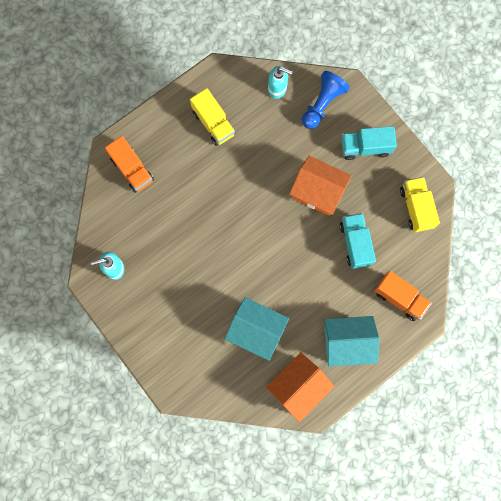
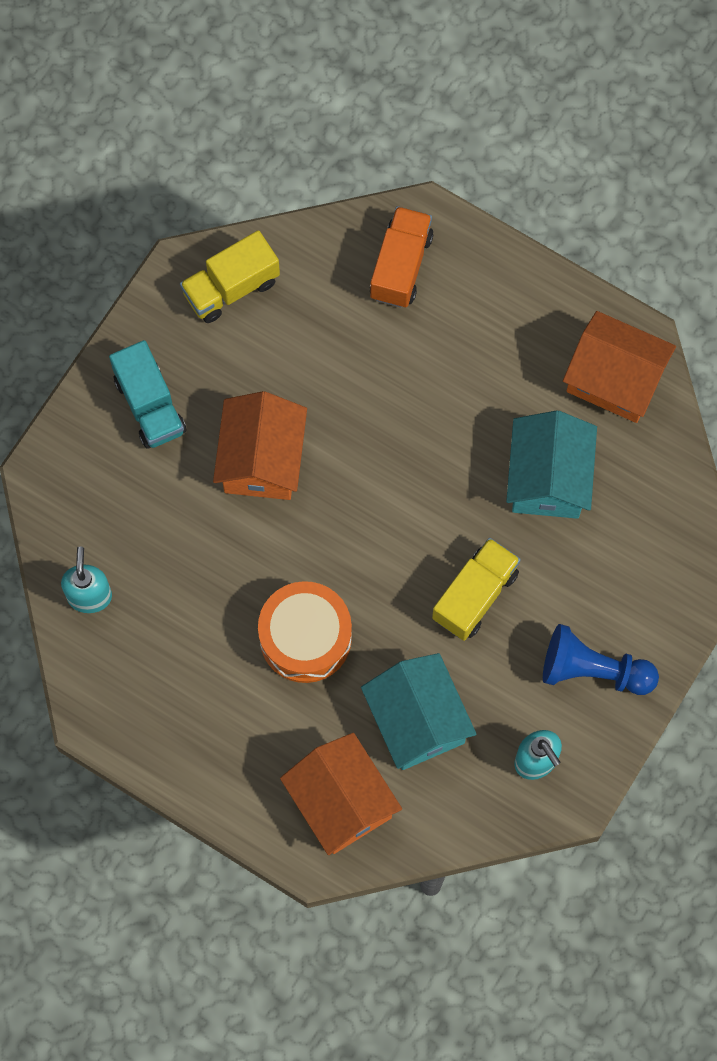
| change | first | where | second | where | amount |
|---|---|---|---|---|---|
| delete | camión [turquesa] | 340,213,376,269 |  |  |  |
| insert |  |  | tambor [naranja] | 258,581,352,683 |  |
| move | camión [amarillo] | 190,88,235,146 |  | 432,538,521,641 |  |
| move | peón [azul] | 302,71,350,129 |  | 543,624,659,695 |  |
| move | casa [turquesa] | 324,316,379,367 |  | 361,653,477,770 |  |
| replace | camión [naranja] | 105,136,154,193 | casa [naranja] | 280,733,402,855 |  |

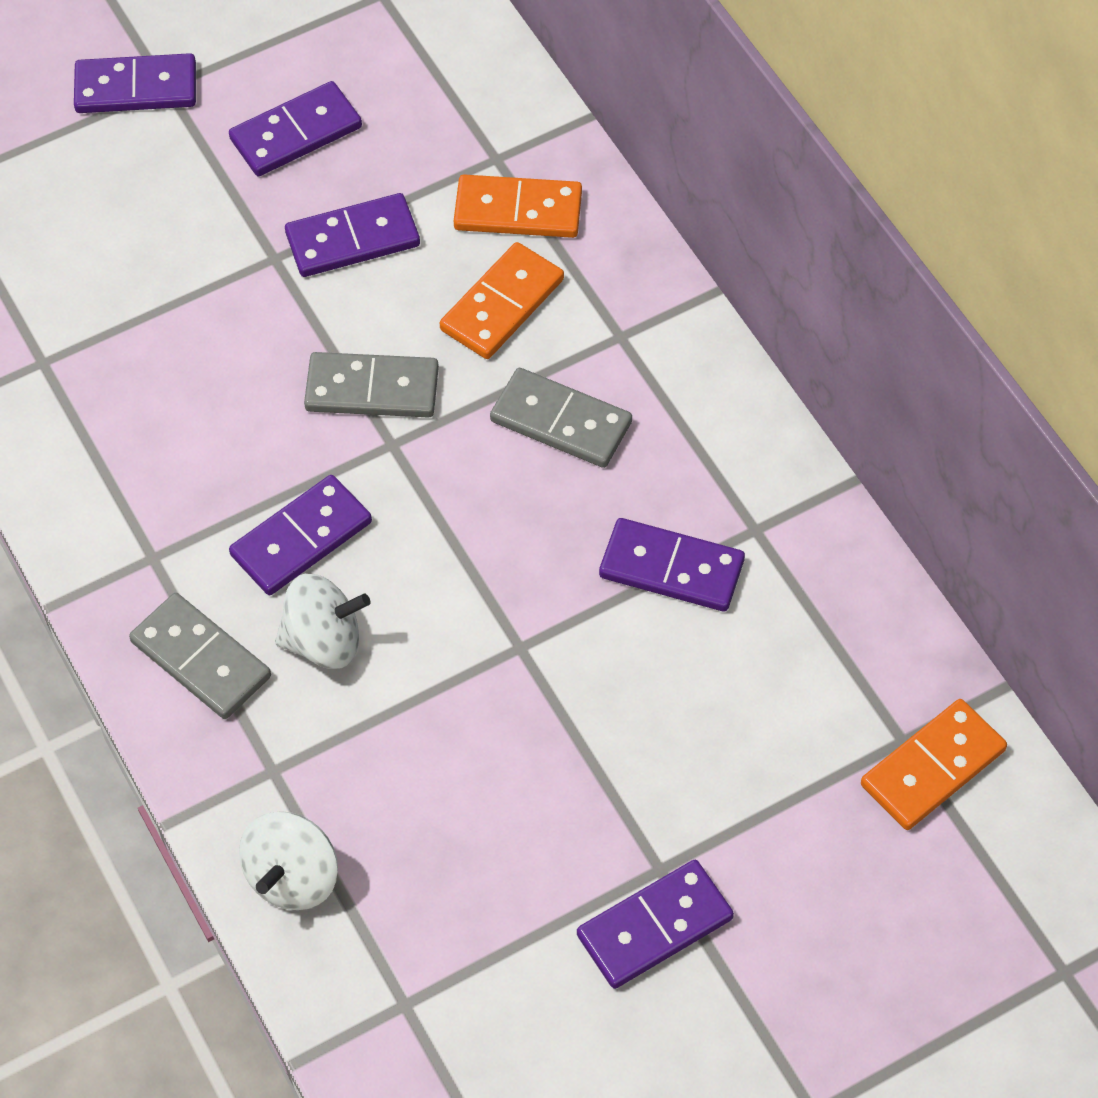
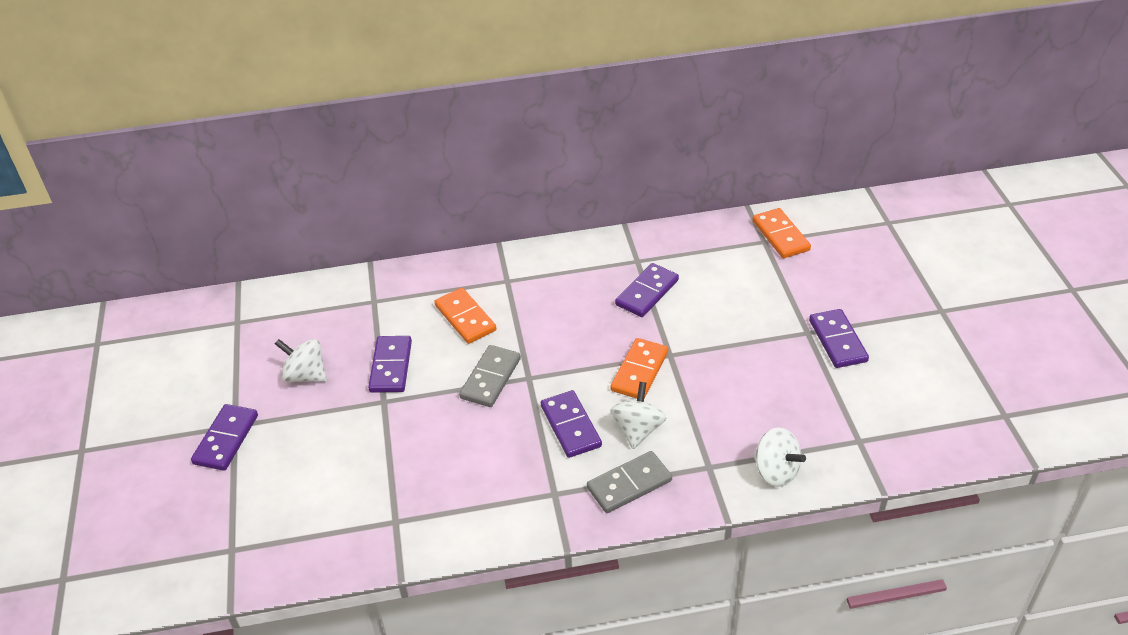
| change | first | where | second | where | amount |
|---|---|---|---|---|---|
| delete | ficha de dominó [gris] | 490,368,632,468 |  |  |  |
| move | ficha de dominó [naranja] | 454,175,582,238 |  | 611,338,668,399 |  |
| replace | ficha de dominó [morado] | 229,81,362,176 | peonza [blanco] | 275,339,327,383 |  |

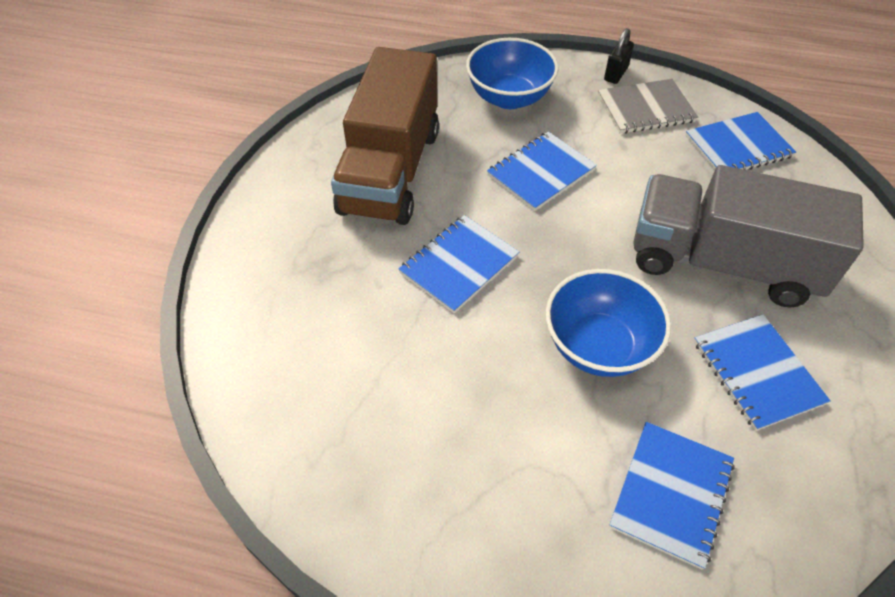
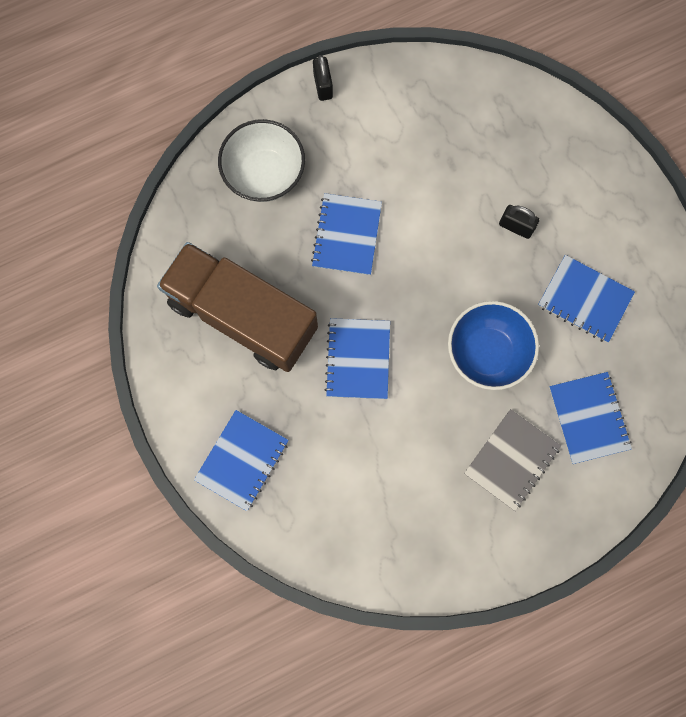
| change | first | where | second | where | amount |
|---|---|---|---|---|---|
| move | cuaderno [gris] | 598,79,698,134 |  | 464,409,561,511 |  |
| move | cuaderno [azul] | 685,112,796,170 |  | 194,410,289,511 |  |
| replace | camión [gris] | 633,165,864,307 | candado [negro] | 499,205,539,239 |  |
| recolor | cuenco [azul] | 466,38,559,109 | cuenco [blanco] | 218,119,305,202 |  |
| rotate | camión [marrón] | 331,47,439,225 |  | 157,242,318,372 | 150 degrees clockwise |

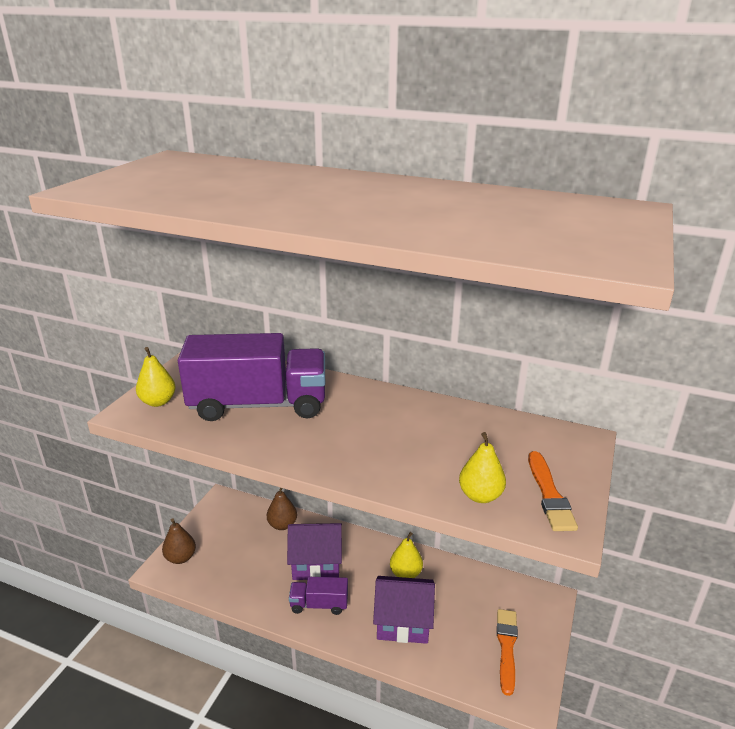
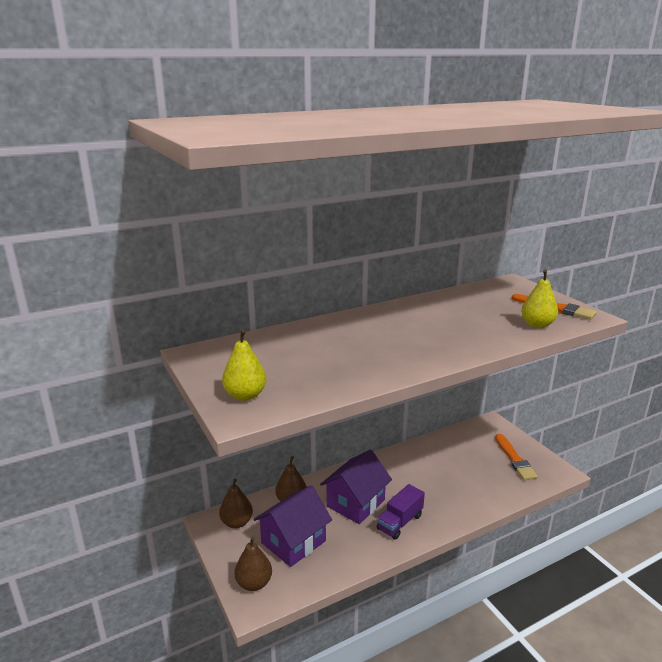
| change | first | where | second | where | amount |
|---|---|---|---|---|---|
| delete | camión [morado] | 178,333,325,421 |  |  |  |
| delete | pera [amarillo] | 390,532,423,578 |  |  |  |
| insert |  |  | pera [marrón] | 219,479,253,528 |  |
| move | casa [morado] | 373,576,435,644 |  | 254,485,332,567 |  |
| rotate | pincel [naranja] | 497,609,518,696 |  | 495,434,538,480 | 150 degrees counterclockwise |

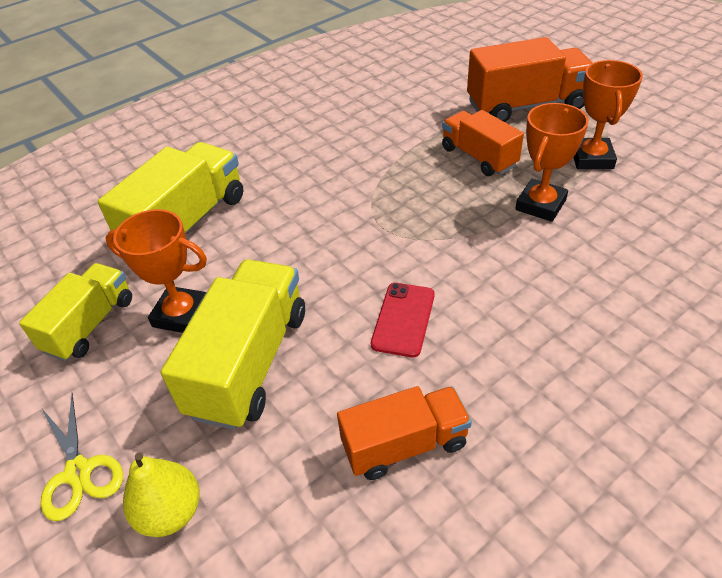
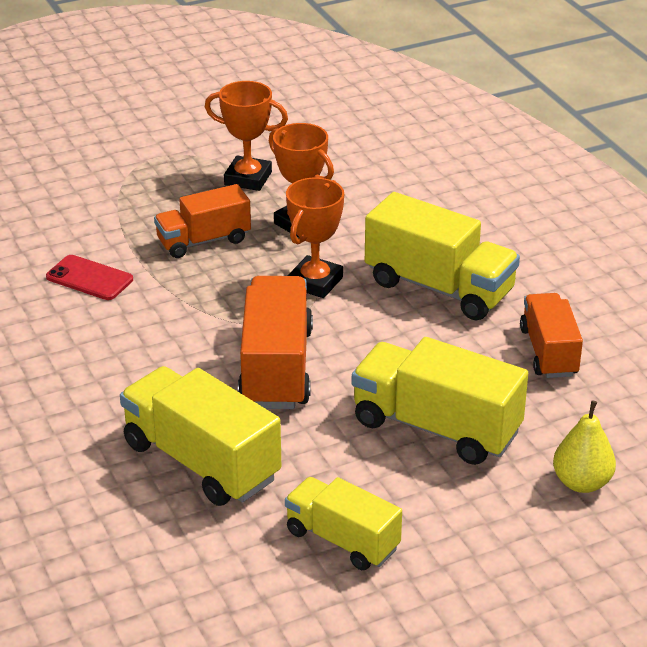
| change | first | where | second | where | amount |
|---|---|---|---|---|---|
| delete | tijeras [amarillo] | 41,394,123,521 |  |  |  |
| insert |  |  | camión [amarillo] | 365,192,520,321 |  |
| move | trofeo [naranja] | 106,209,207,333 |  | 286,177,344,298 |  |
| move | móvil [rojo] | 371,283,435,358 |  | 46,255,133,300 |  |
| move | camión [naranja] | 467,37,593,122 |  | 238,276,313,409 |  |

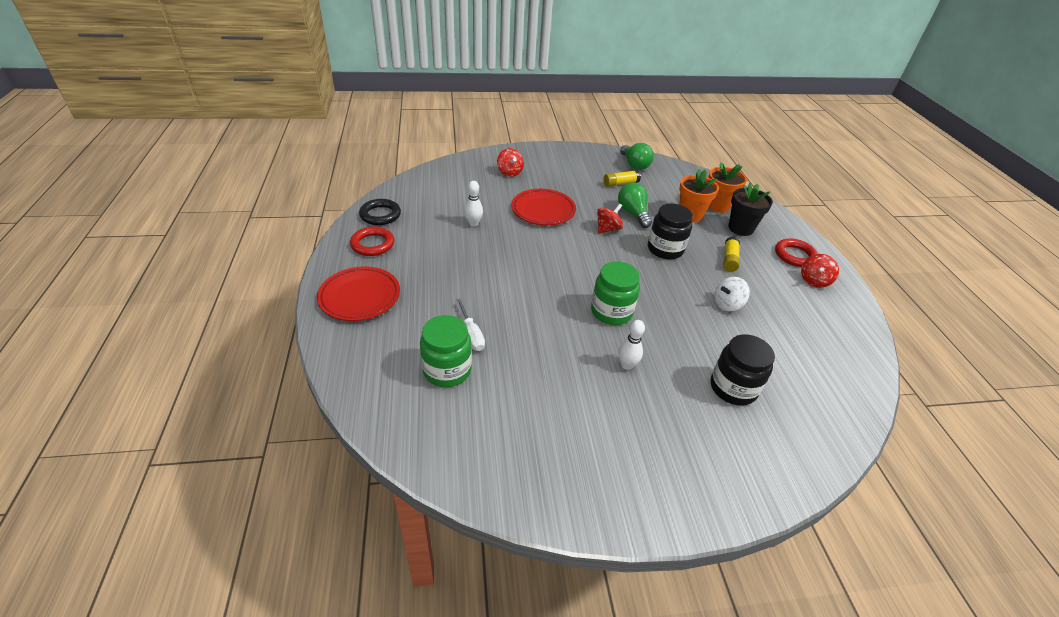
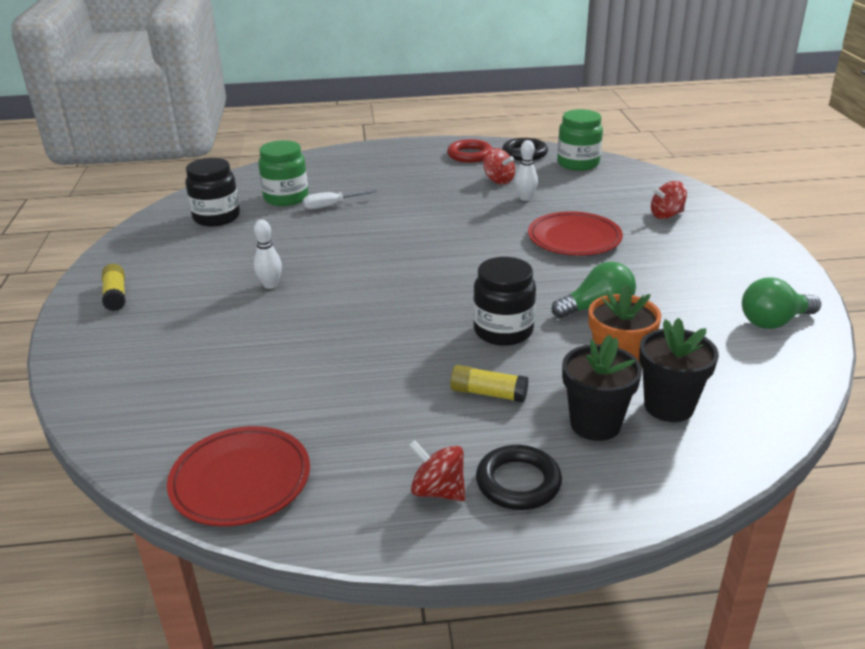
| change | first | where | second | where | amount |
|---|---|---|---|---|---|
| delete | peonza [blanco] | 714,277,750,311 |  |  |  |
| move | plato [rojo] | 317,266,400,321 |  | 167,426,310,526 |  |
| move | tarro [verde] | 591,261,640,325 |  | 557,109,603,171 |  |
| move | peonza [rojo] | 597,204,623,234 |  | 483,148,515,184 |  |
| move | barra de pegamento [amarillo] | 604,170,641,187 |  | 102,264,126,311 |  |
| move | tarro [negro] | 711,334,775,406 |  | 185,158,240,227 |  |
| recolor | maceta [naranja] | 708,162,747,213 | maceta [negro] | 639,318,719,422 |  |
| recolor | anillo [rojo] | 775,238,818,267 | anillo [negro] | 476,445,562,510 |  |

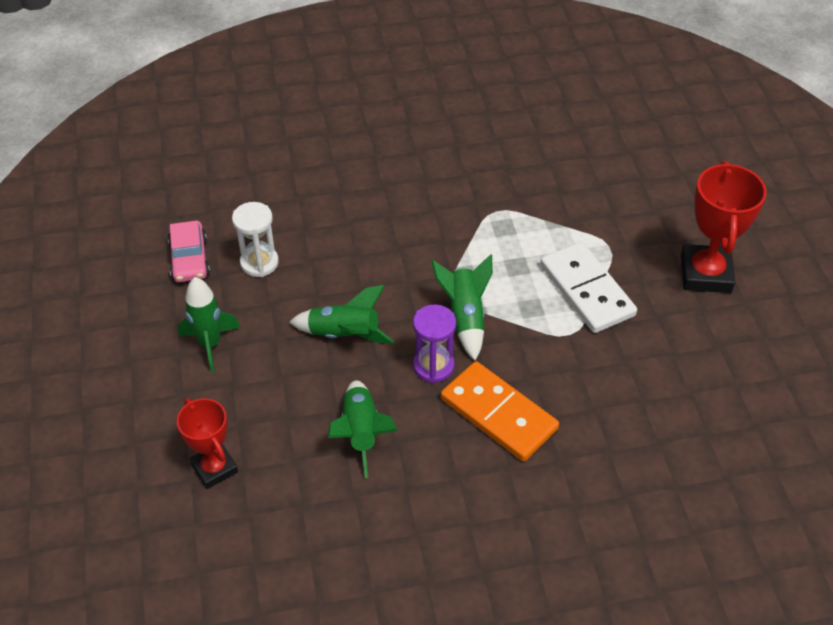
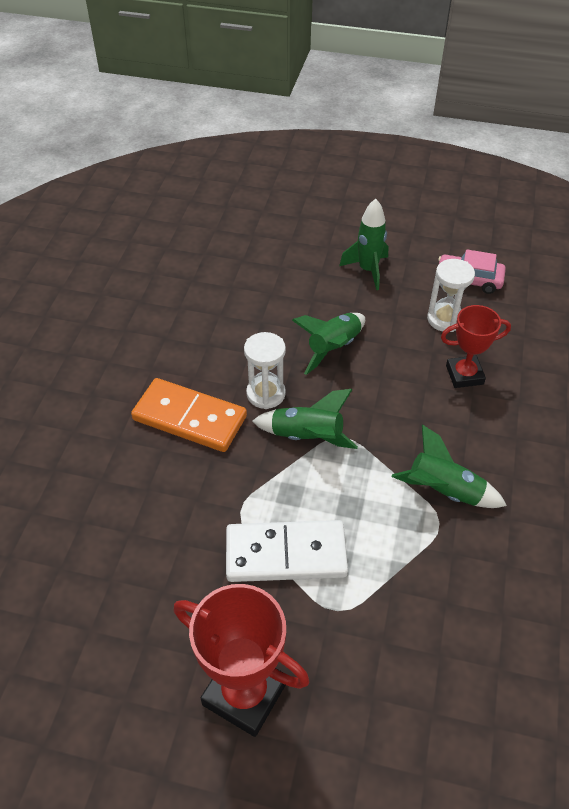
| change | first | where | second | where | amount |
|---|---|---|---|---|---|
| move | trofeo [rojo] | 177,398,238,489 |  | 441,305,511,388 |  |
| move | cohete [verde] | 328,380,397,478 |  | 391,424,507,508 |  |
| recolor | reloj de arena [morado] | 413,305,456,383 | reloj de arena [blanco] | 244,332,286,409 |  |
| rotate | ficha de dominó [naranja] | 441,361,559,461 |  | 131,378,247,452 | 45 degrees clockwise |

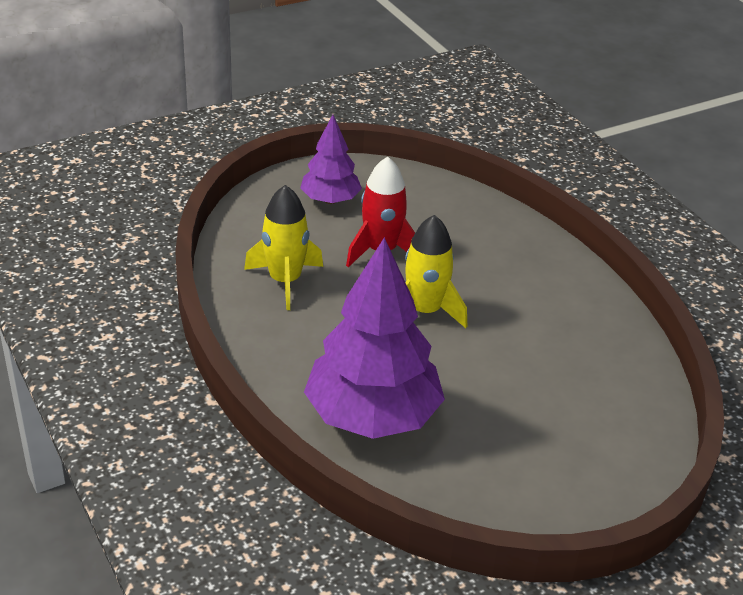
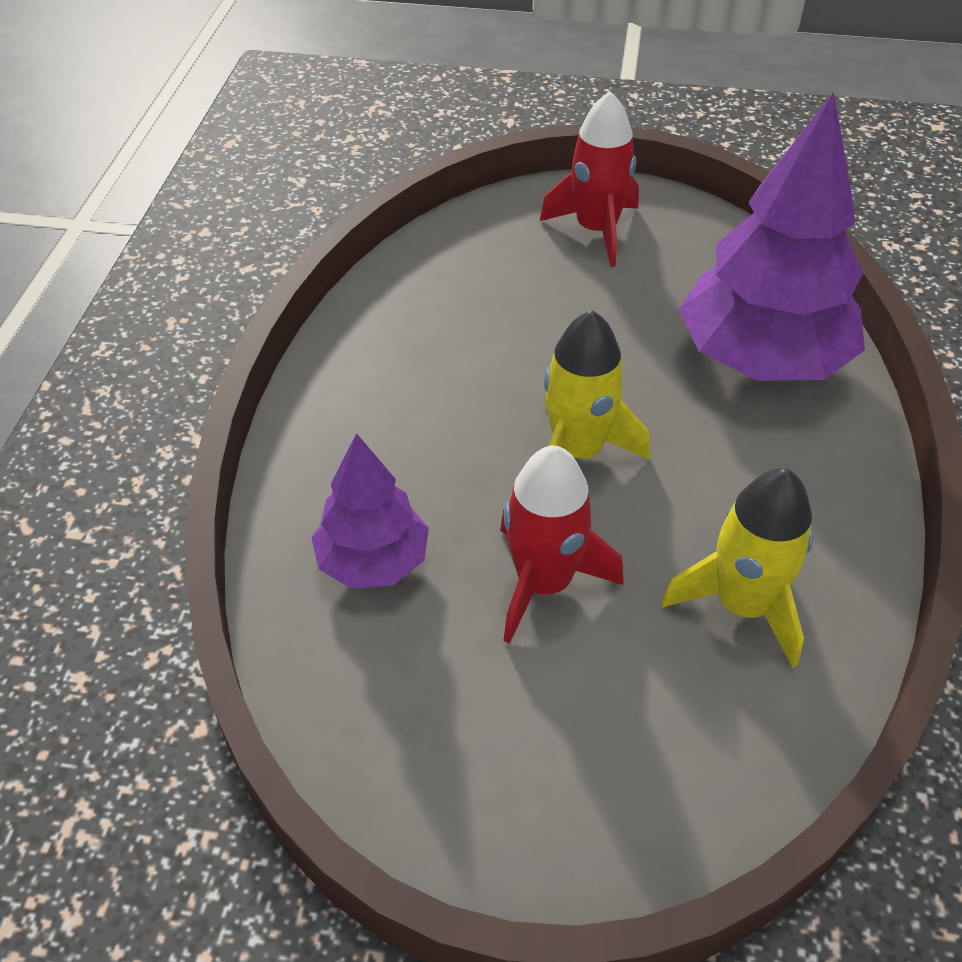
| change | first | where | second | where | amount |
|---|---|---|---|---|---|
| insert |  |  | cohete [rojo] | 540,91,639,267 |  |
| move | árbol [morado] | 300,115,362,204 |  | 311,433,429,589 |  |

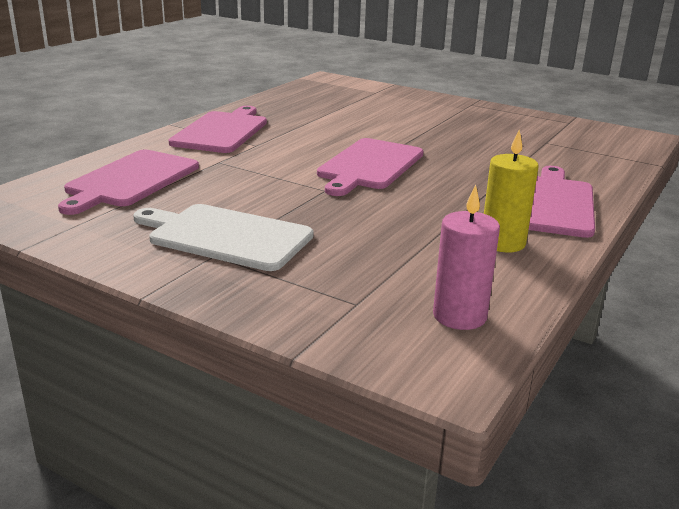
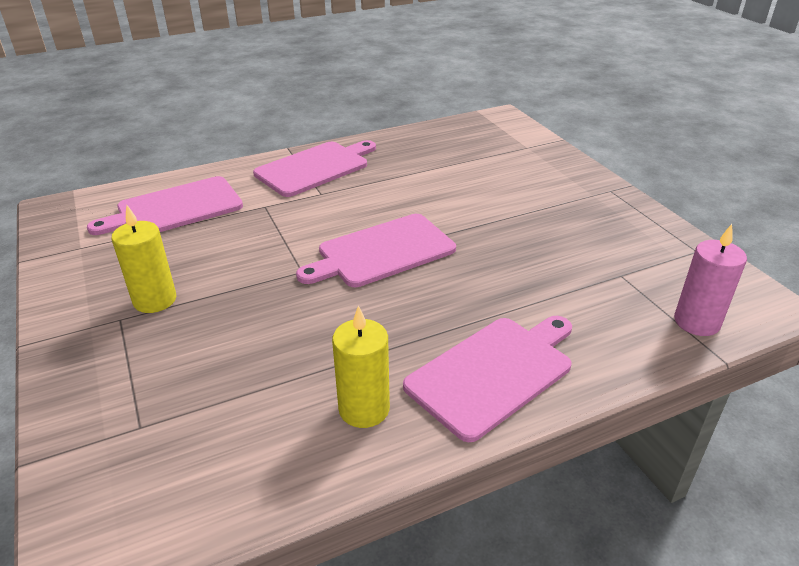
| change | first | where | second | where | amount |
|---|---|---|---|---|---|
| move | vela [rosa] | 433,184,500,330 |  | 674,224,747,336 |  |
| replace | tabla de cortar [blanco] | 133,204,313,271 | vela [amarillo] | 111,205,176,313 |  |

